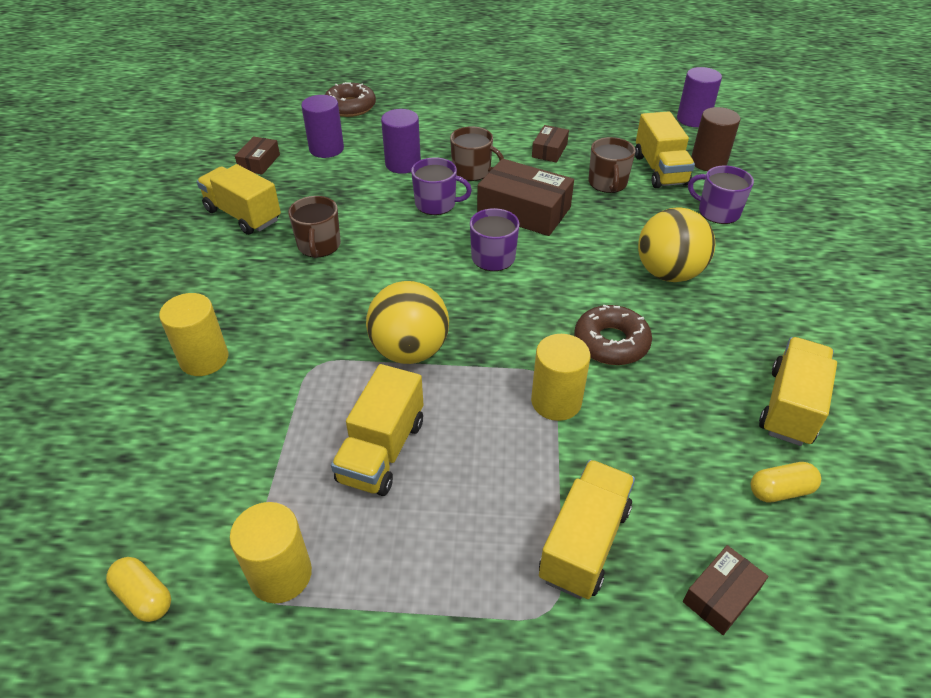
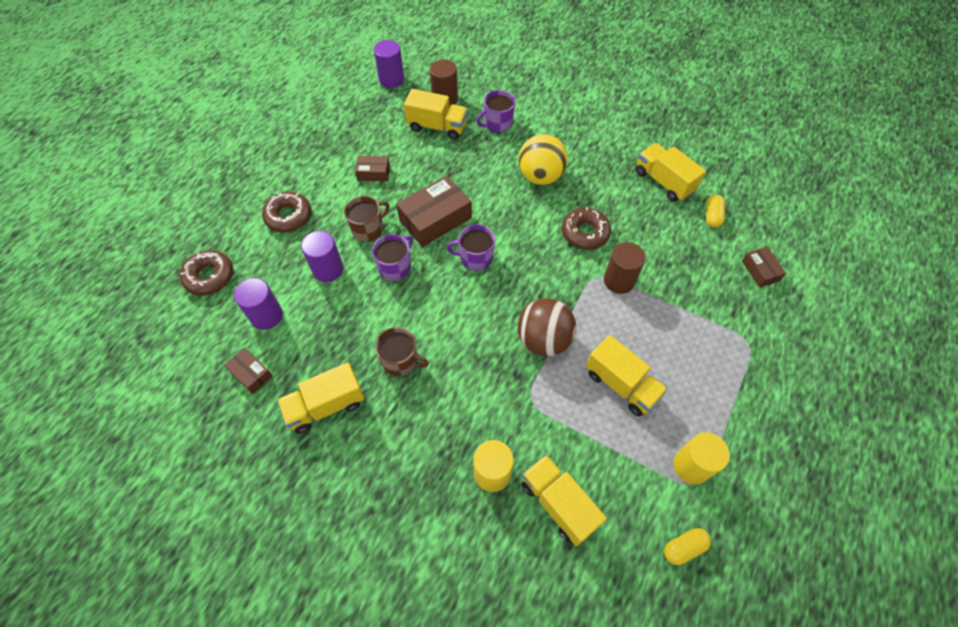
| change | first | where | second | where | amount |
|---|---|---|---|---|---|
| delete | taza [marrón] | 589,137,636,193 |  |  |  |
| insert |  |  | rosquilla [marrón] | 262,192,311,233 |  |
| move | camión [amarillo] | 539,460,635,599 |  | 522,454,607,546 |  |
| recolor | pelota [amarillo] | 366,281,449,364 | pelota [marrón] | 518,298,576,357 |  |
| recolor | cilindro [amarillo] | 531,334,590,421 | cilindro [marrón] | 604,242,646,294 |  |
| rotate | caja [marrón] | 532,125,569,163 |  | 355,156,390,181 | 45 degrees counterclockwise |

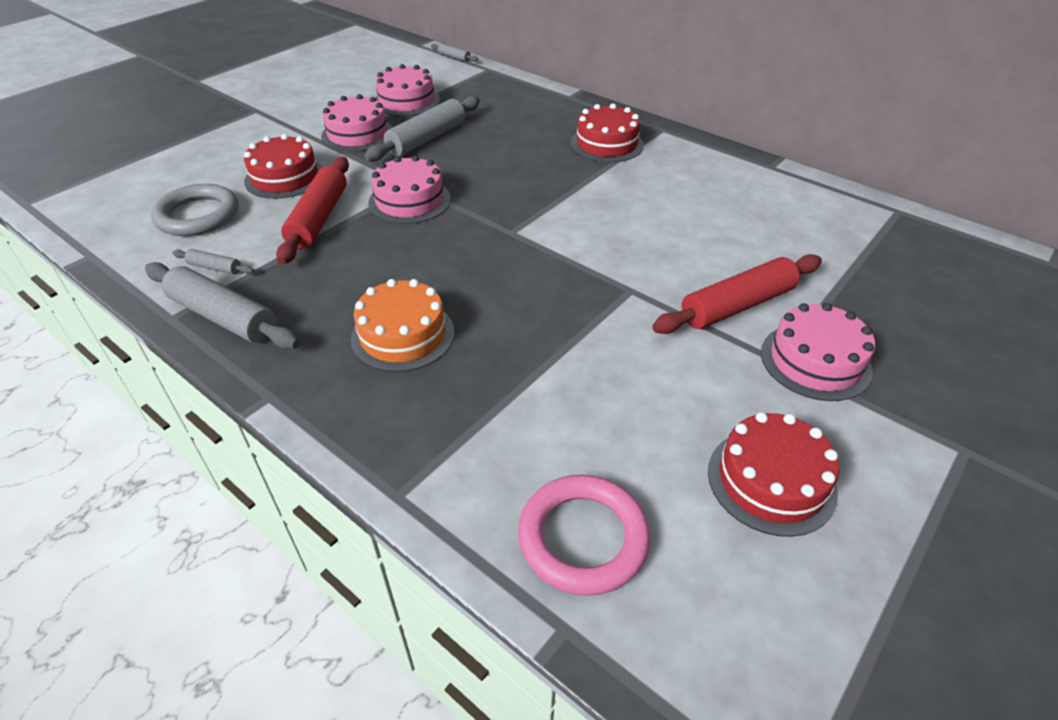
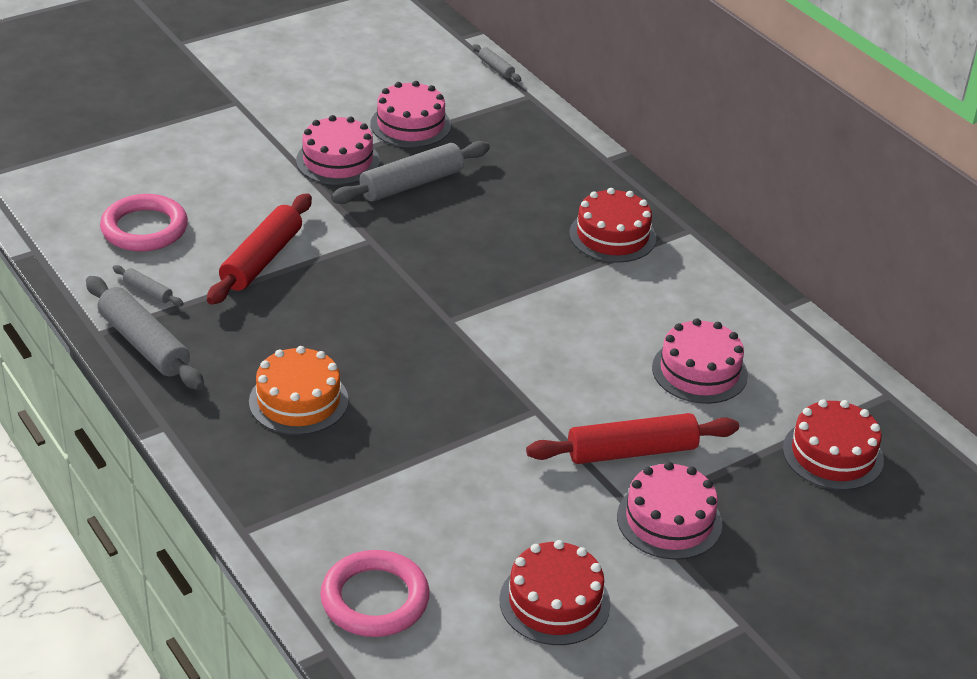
| change | first | where | second | where | amount |
|---|---|---|---|---|---|
| move | tarta [rojo] | 244,134,323,199 |  | 783,399,884,490 |  |
| move | tarta [rosa] | 368,155,451,224 |  | 652,318,748,404 |  |
| recolor | anillo [gris] | 151,184,239,236 | anillo [rosa] | 100,194,188,251 |  |

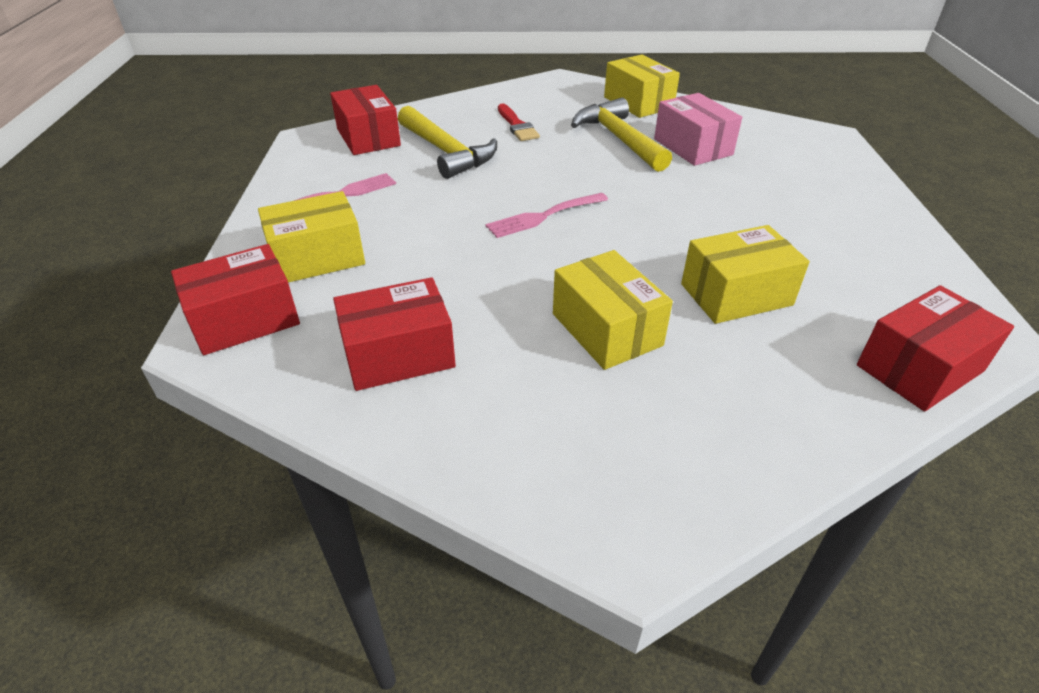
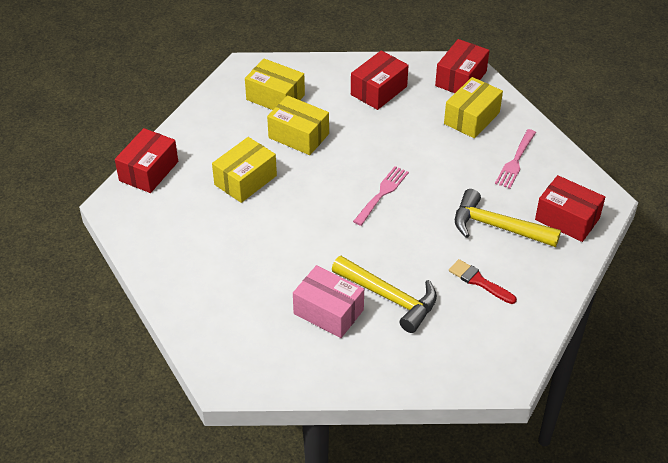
| change | first | where | second | where | amount |
|---|---|---|---|---|---|
| move | caja [amarillo] | 604,55,680,118 |  | 245,59,305,110 |  |

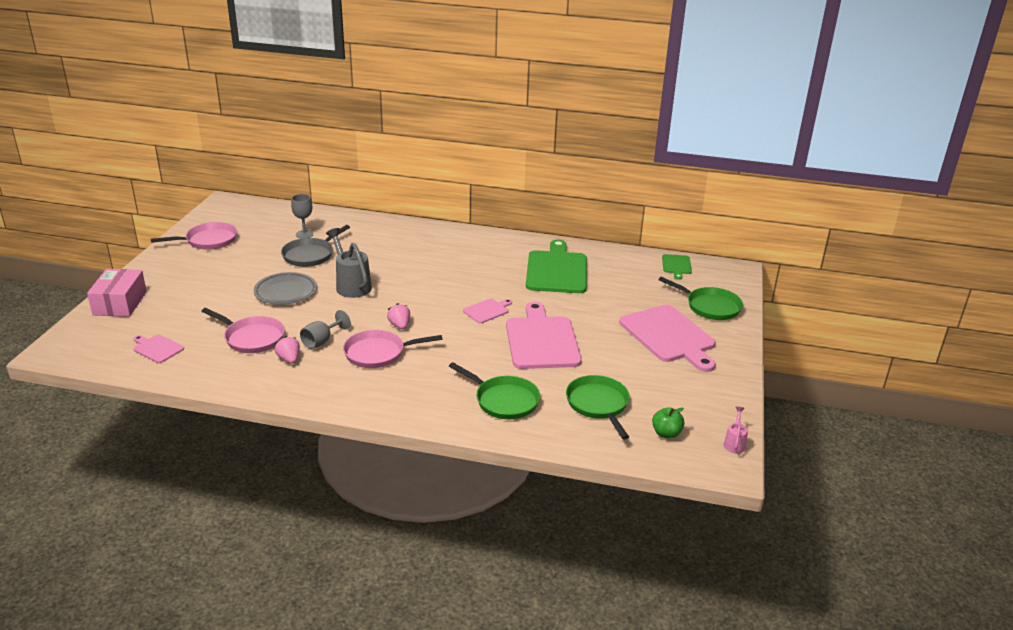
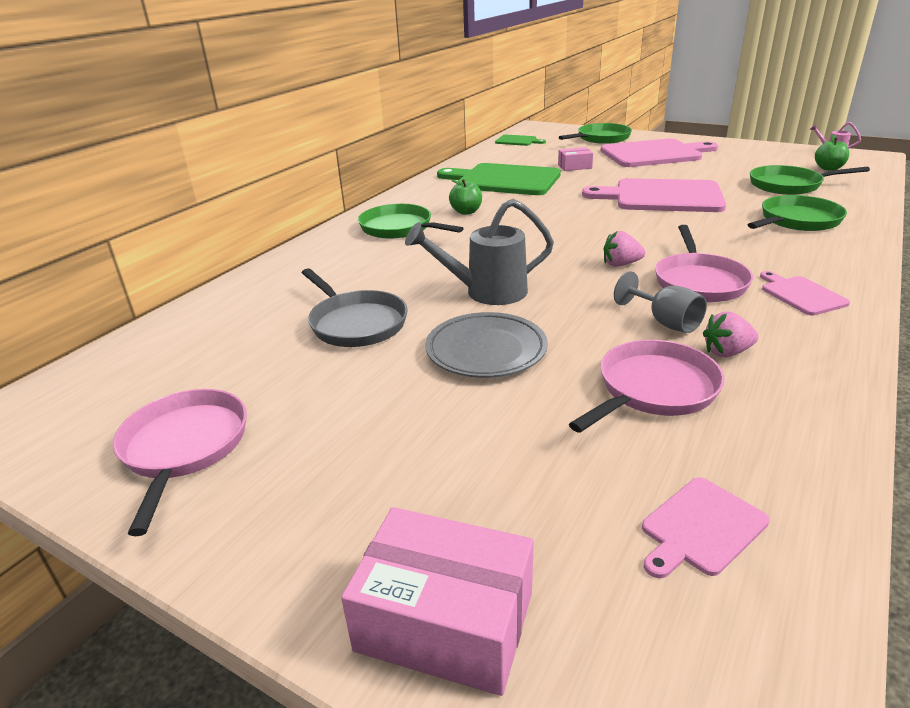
| change | first | where | second | where | amount |
|---|---|---|---|---|---|
| delete | copa [gris] | 291,194,314,239 |  |  |  |
| insert |  |  | sartén [verde] | 358,204,464,239 |  |
| insert |  |  | manzana [verde] | 449,179,482,215 |  |
| insert |  |  | caja [rosa] | 558,147,593,171 |  |
| move | tabla de cortar [rosa] | 463,299,512,324 |  | 760,271,850,316 |  |

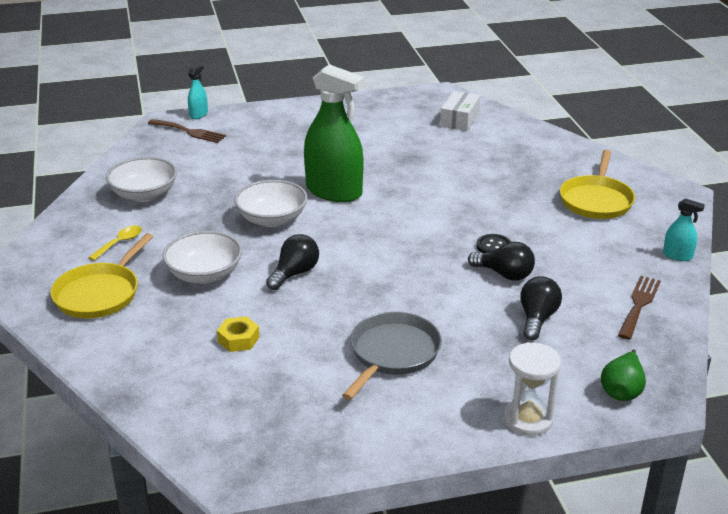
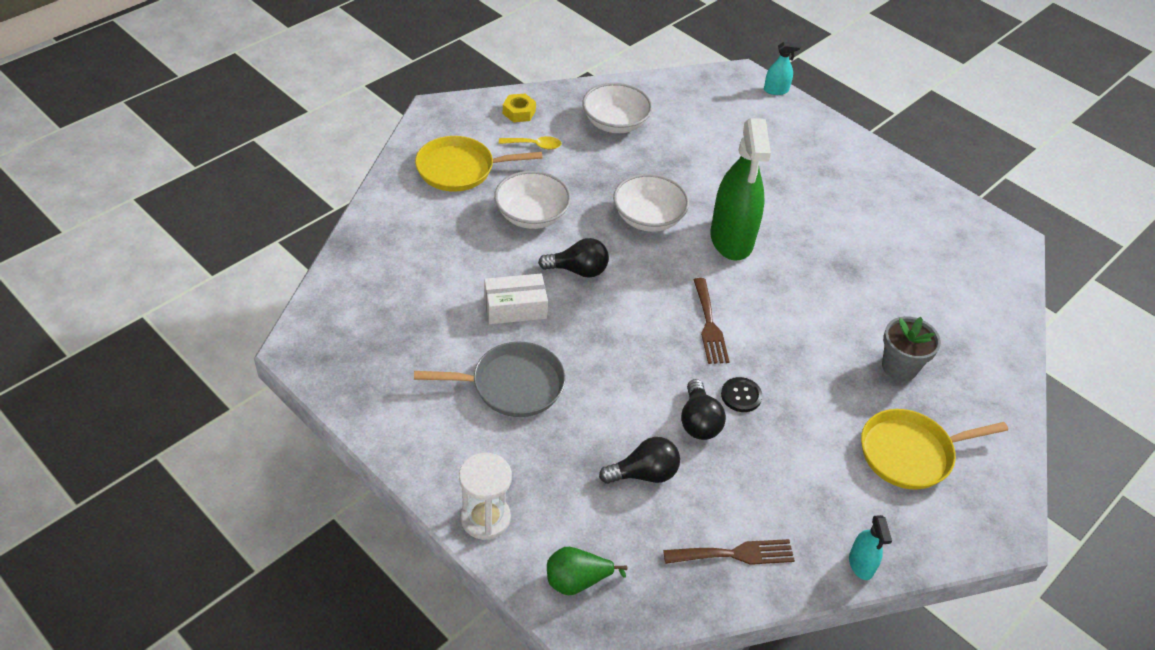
| change | first | where | second | where | amount |
|---|---|---|---|---|---|
| insert |  |  | maceta [gris] | 882,316,941,381 |  |
| move | tenedor [marrón] | 148,119,226,143 |  | 693,278,729,364 |  |
| move | tuerca [amarillo] | 217,316,260,352 |  | 503,94,536,122 |  |
| move | caja [blanco] | 440,91,481,131 |  | 484,274,548,324 |  |

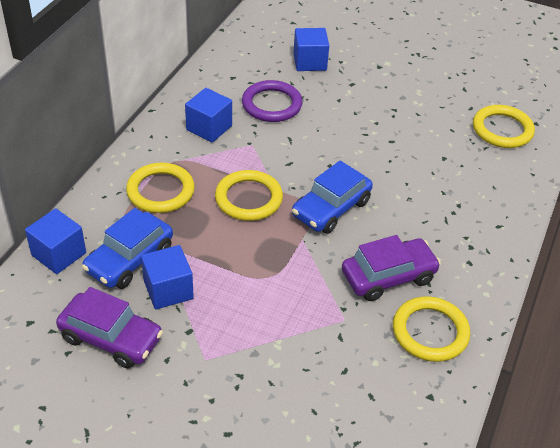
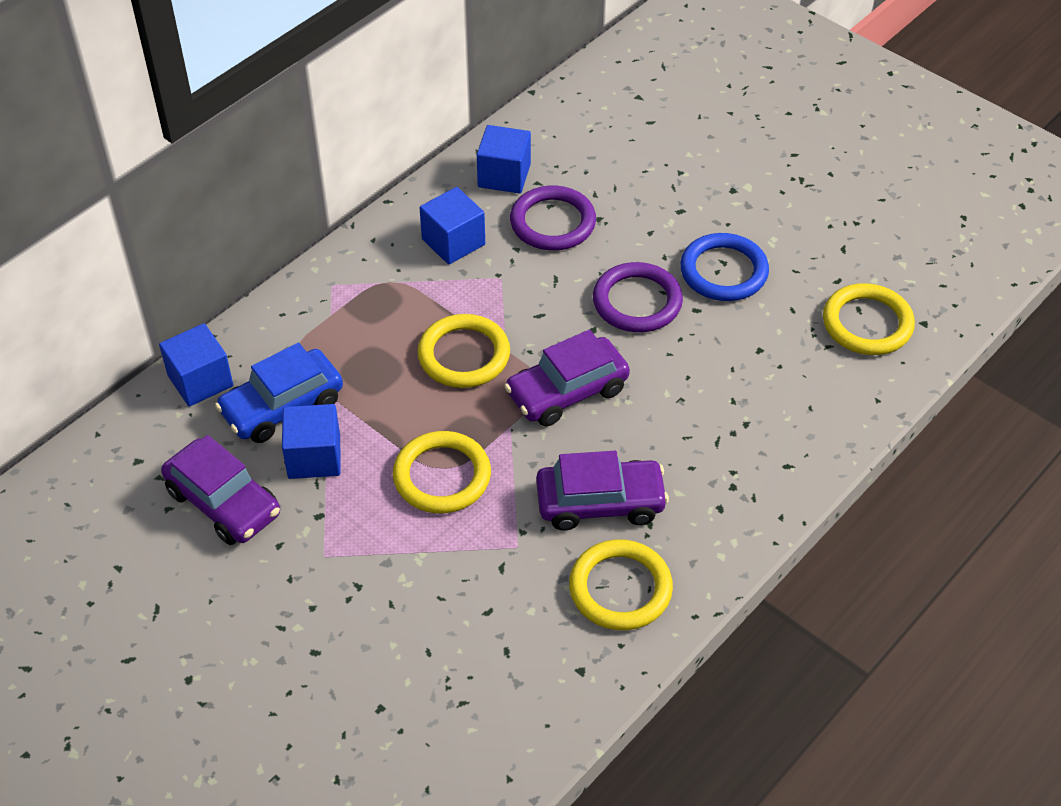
| change | first | where | second | where | amount |
|---|---|---|---|---|---|
| insert |  |  | anillo [morado] | 593,262,683,332 |  |
| insert |  |  | anillo [azul] | 680,233,769,301 |  |
| move | anillo [amarillo] | 126,162,195,213 |  | 393,431,491,513 |  |
| move | cubo [azul] | 294,28,329,71 |  | 477,125,531,194 |  |
| recolor | coche [azul] | 292,161,373,234 | coche [morado] | 504,330,630,426 |  |

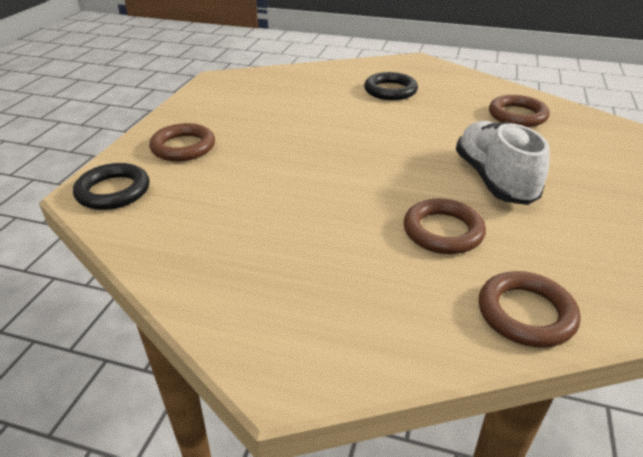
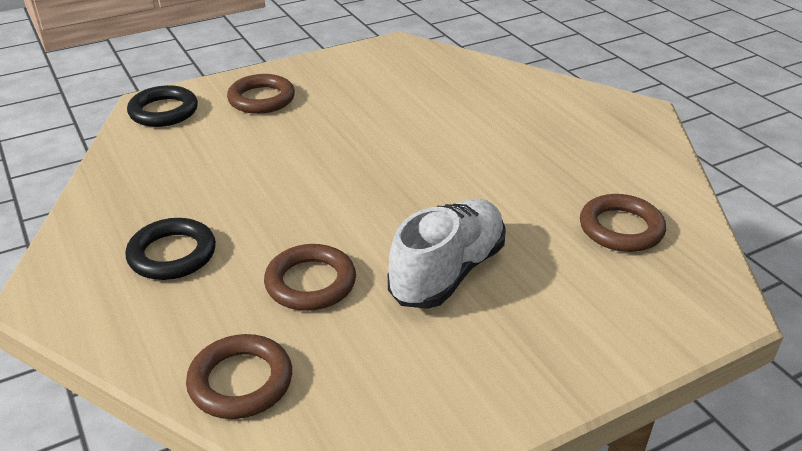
| change | first | where | second | where | amount |
|---|---|---|---|---|---|
| move | anillo [negro] | 364,72,418,100 |  | 125,218,216,280 |  |

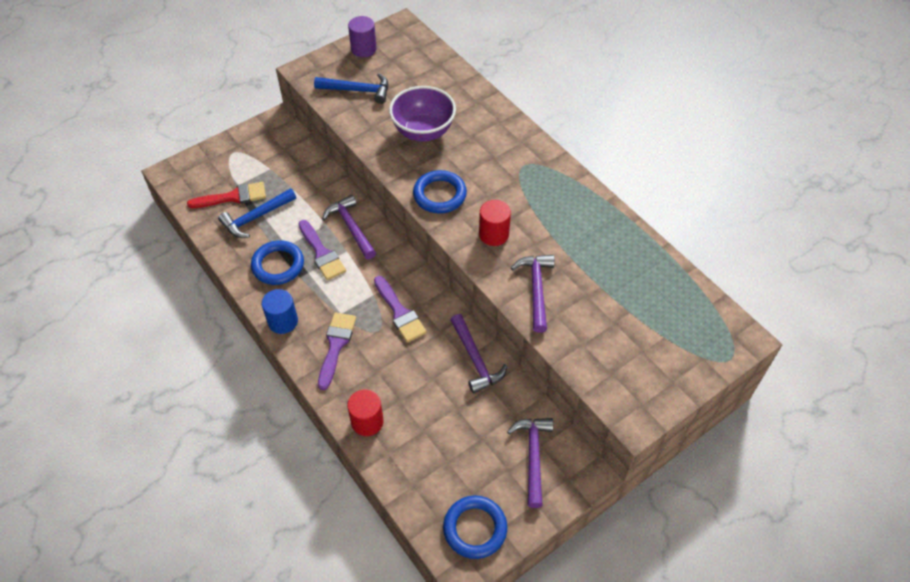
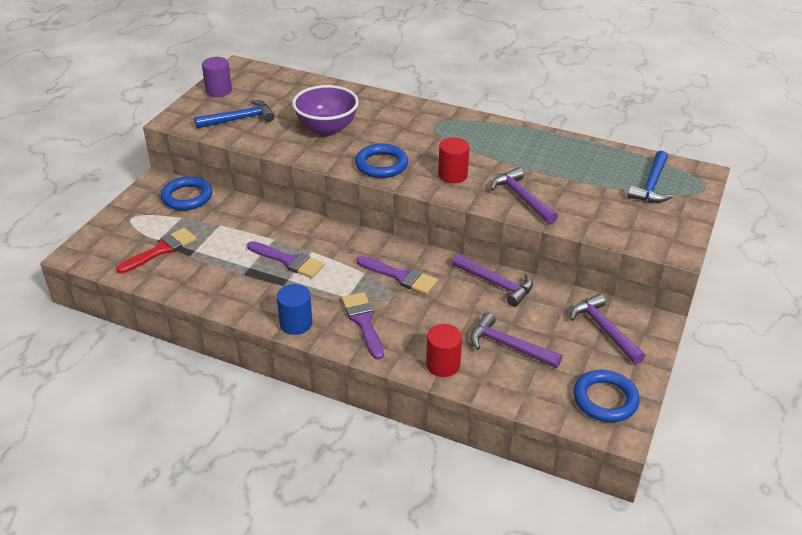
| change | first | where | second | where | amount |
|---|---|---|---|---|---|
| move | martillo [azul] | 218,188,296,238 |  | 627,151,673,203 |  |
| move | anillo [azul] | 251,240,304,285 |  | 161,176,212,210 |  |
| move | martillo [morado] | 322,195,376,259 |  | 470,313,562,368 |  |

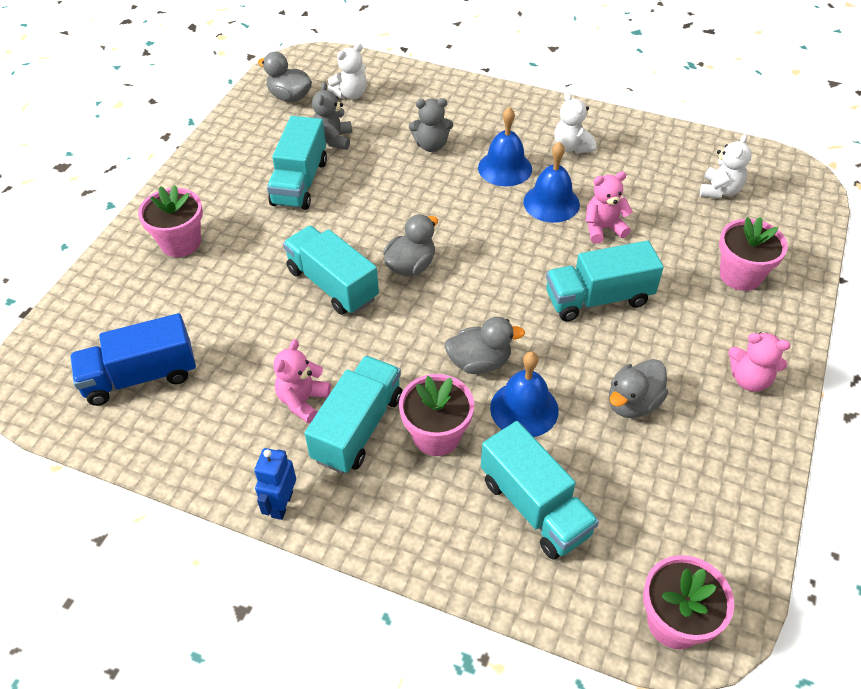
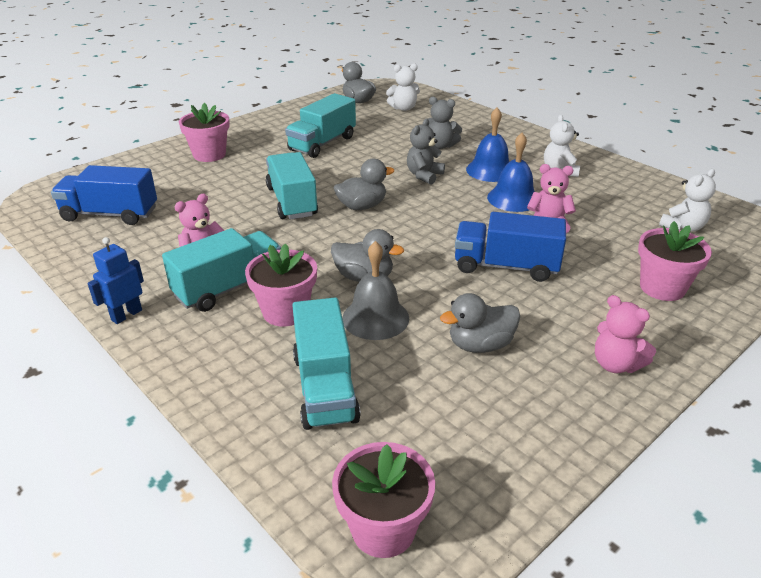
| change | first | where | second | where | amount |
|---|---|---|---|---|---|
| move | osito [gris] | 312,82,352,150 |  | 407,119,445,185 |  |
| recolor | campana [azul] | 490,351,559,437 | campana [gris] | 342,241,409,340 |  |
| recolor | camión [turquesa] | 546,241,664,321 | camión [azul] | 455,212,566,282 |  |

